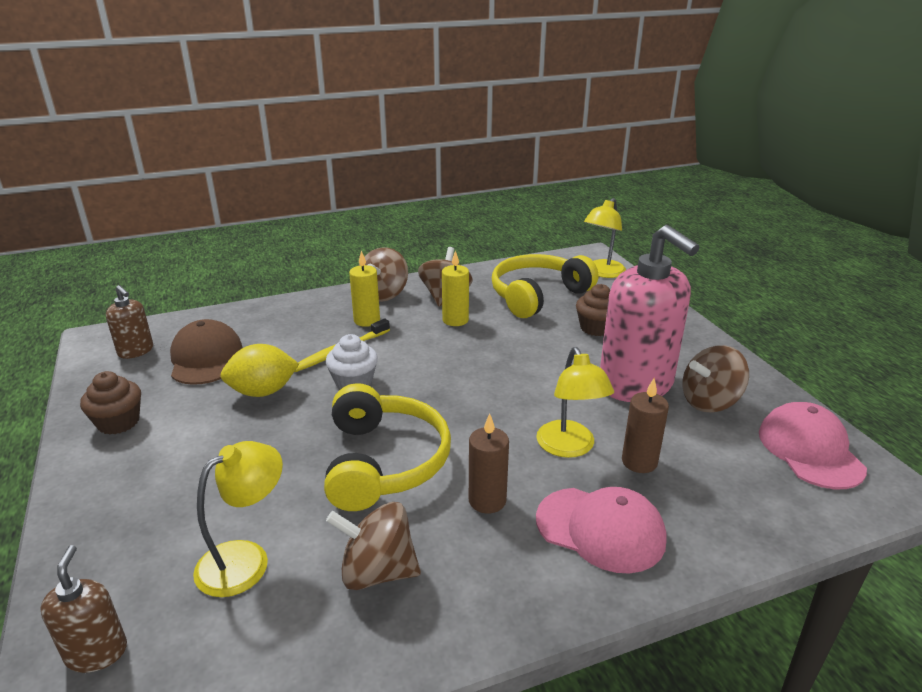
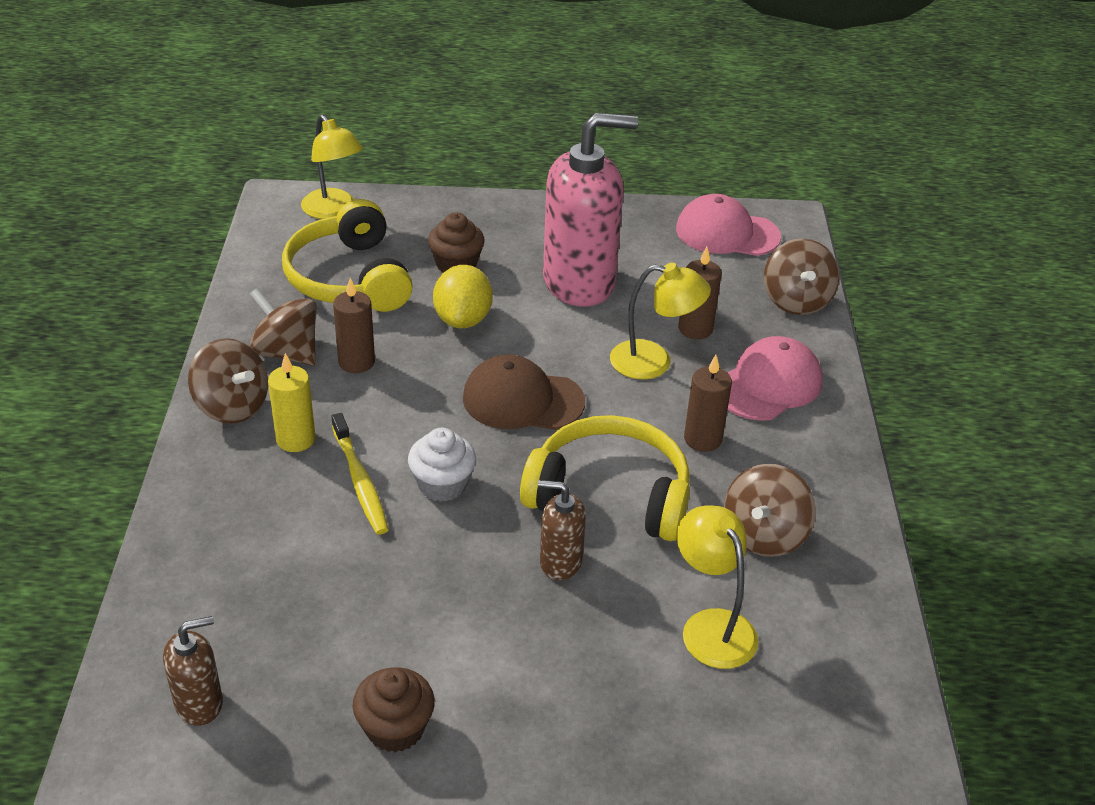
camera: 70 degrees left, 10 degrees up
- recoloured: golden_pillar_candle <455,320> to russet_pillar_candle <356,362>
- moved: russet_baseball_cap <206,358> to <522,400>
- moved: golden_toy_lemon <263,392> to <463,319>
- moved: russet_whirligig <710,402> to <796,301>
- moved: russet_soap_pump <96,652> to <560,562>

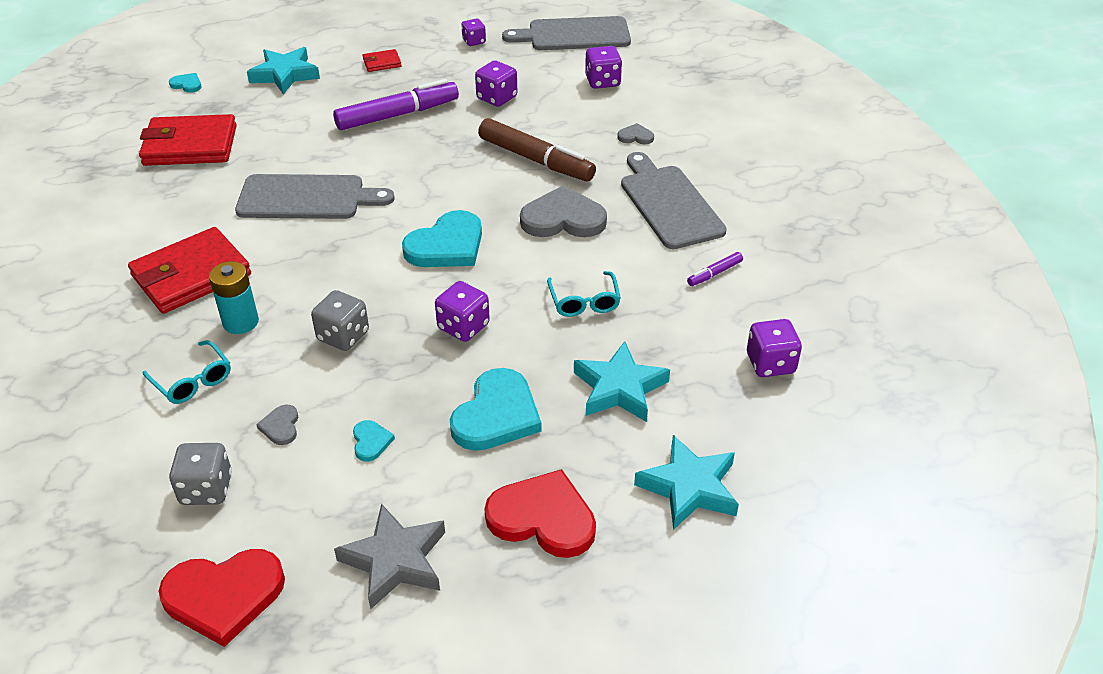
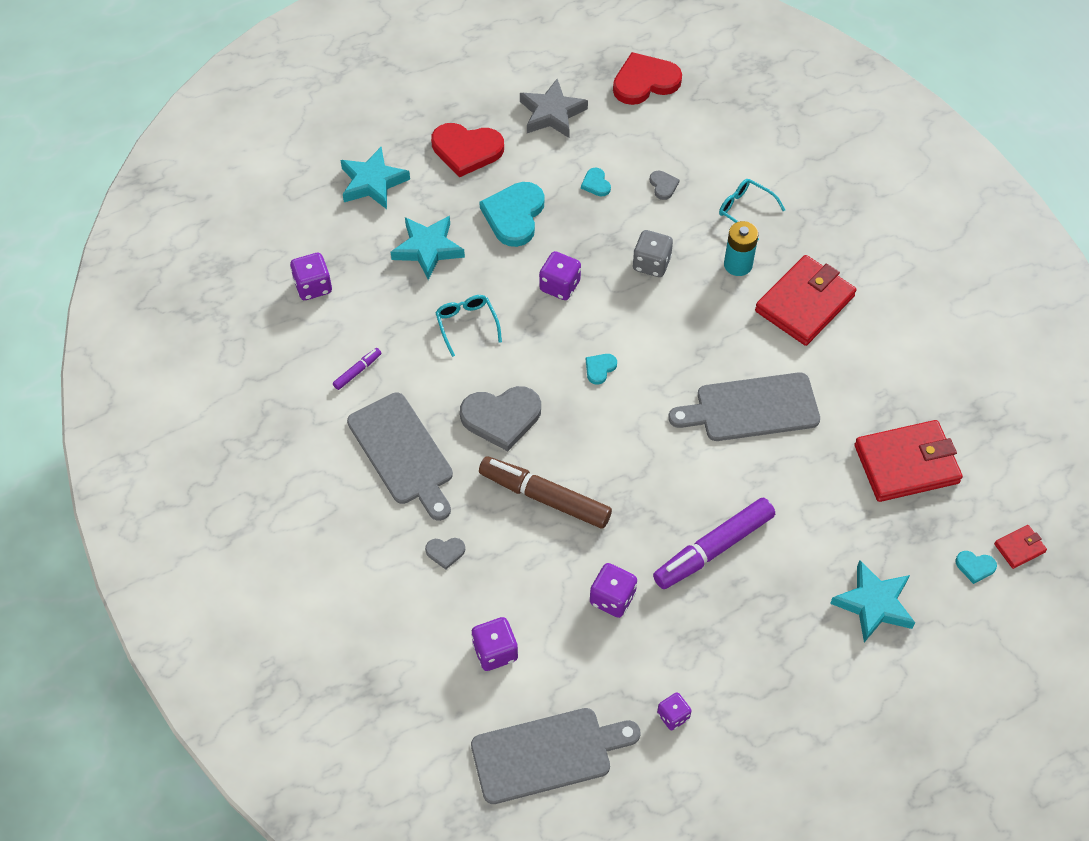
camera: 170 degrees right, 15 degrees up
- moved: scarlet_wallet <382,63> to <1019,548>
- resized: aqua_heart_shape <447,245> = <600,368> x0.46
- removed: ash-grey_die <206,489>

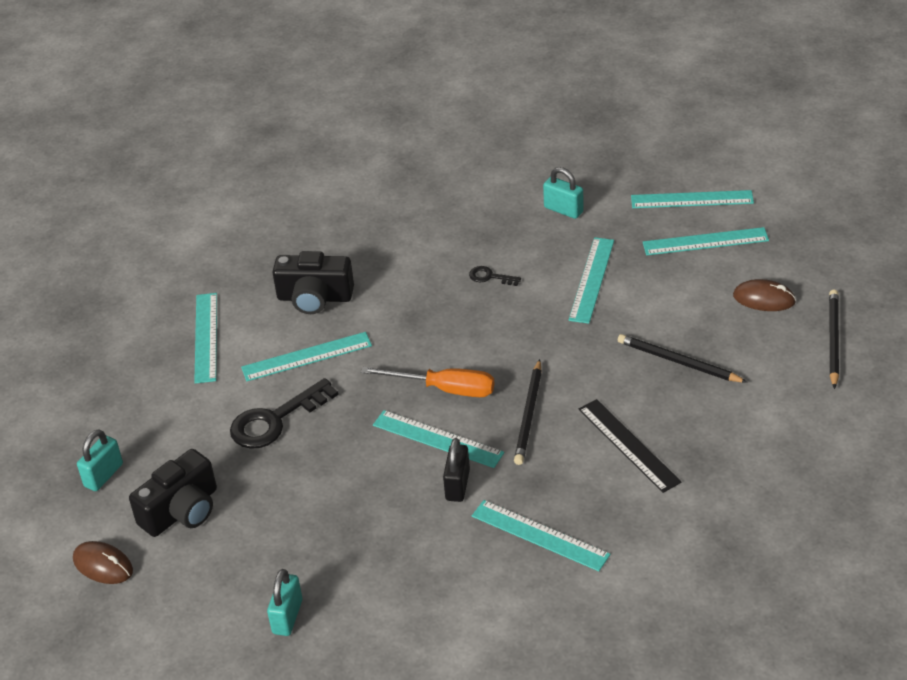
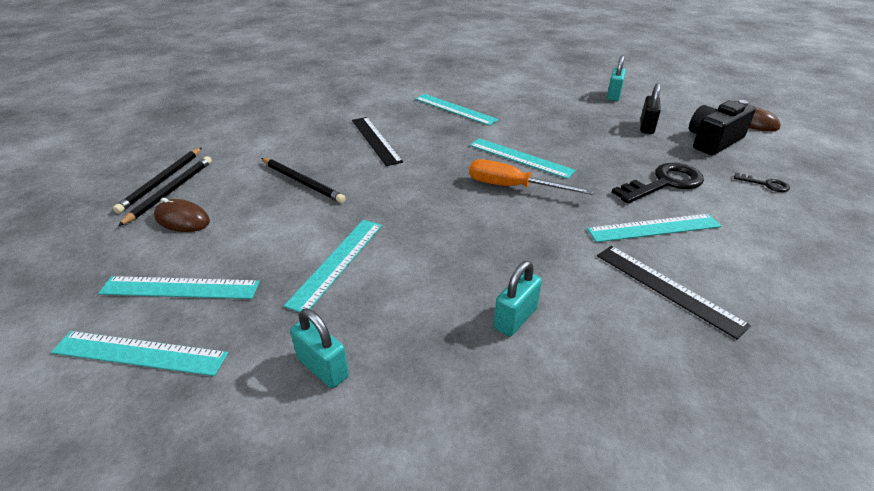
camera: 175 degrees left, 5 degrees down
- replaced: jet-black_camera <315,298> to jet-black_straightedge <667,288>
- moved: jet-black_latchkey <490,277> to <766,184>
- removed: aqua_straightedge <206,337>
- moved: jet-black_pencil <529,415> to <171,191>
- moved: aqua_padlock <103,475> to <515,318>
- moved: jet-black_padlock <457,485> to <646,127>

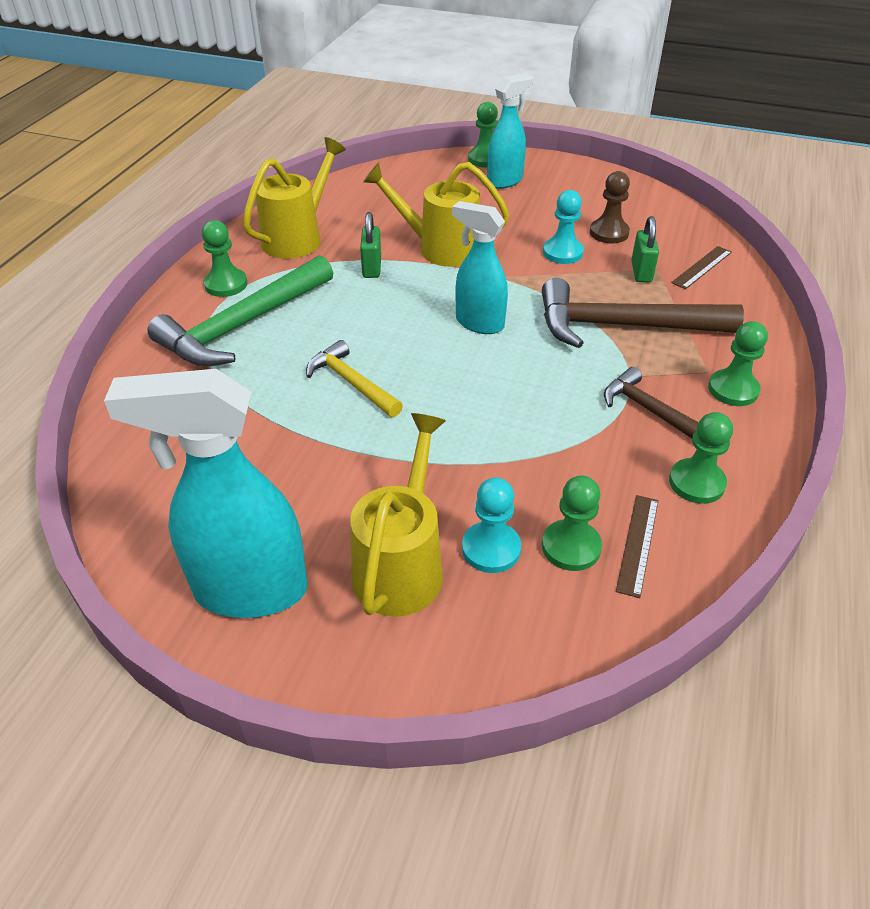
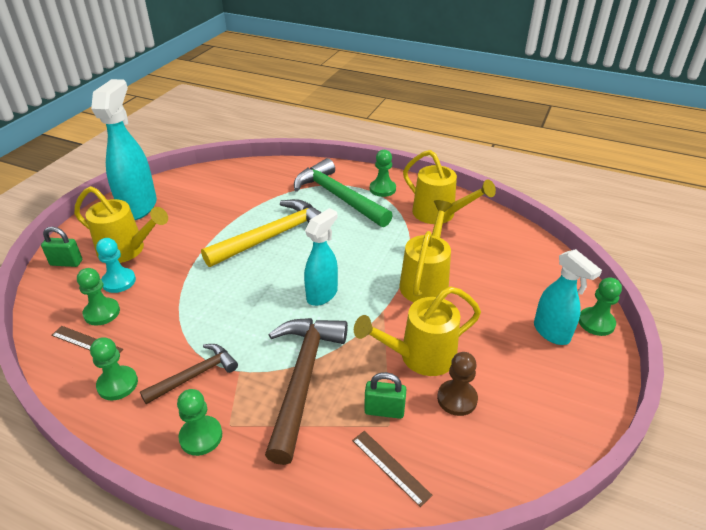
camera: 95 degrees right, 5 degrees down
- replaced: aqua_chess_pawn <562,253> to golden_sprinkling_can <419,357>
- moved: leaf-green_padlock <372,268> to <66,263>
- resized: golden_claw_hammer <351,383> = <273,236> x1.78

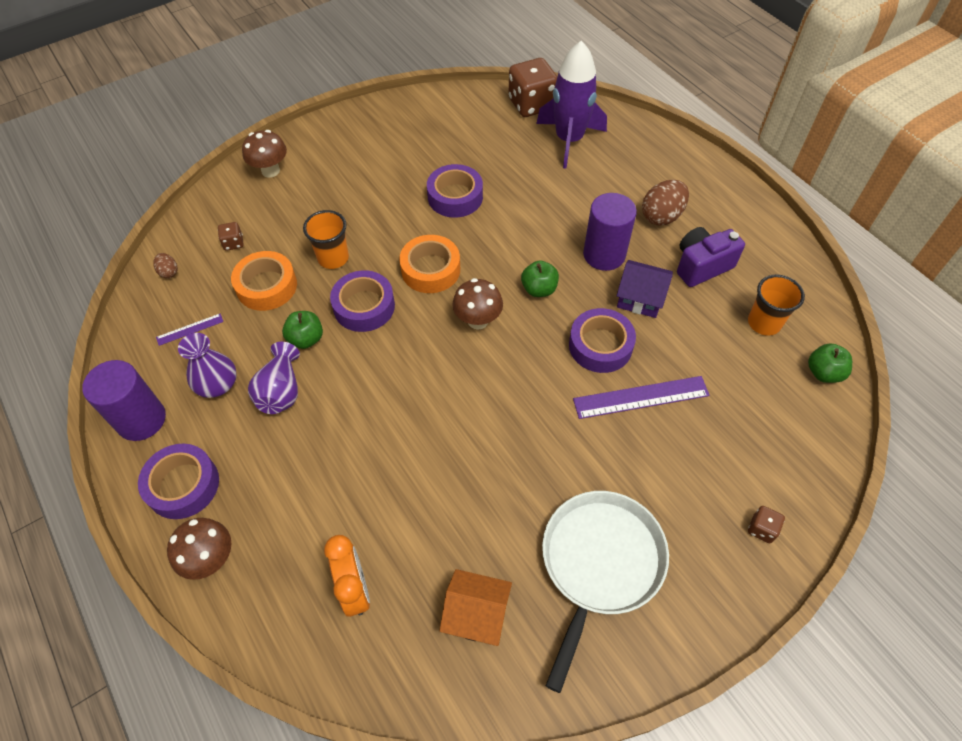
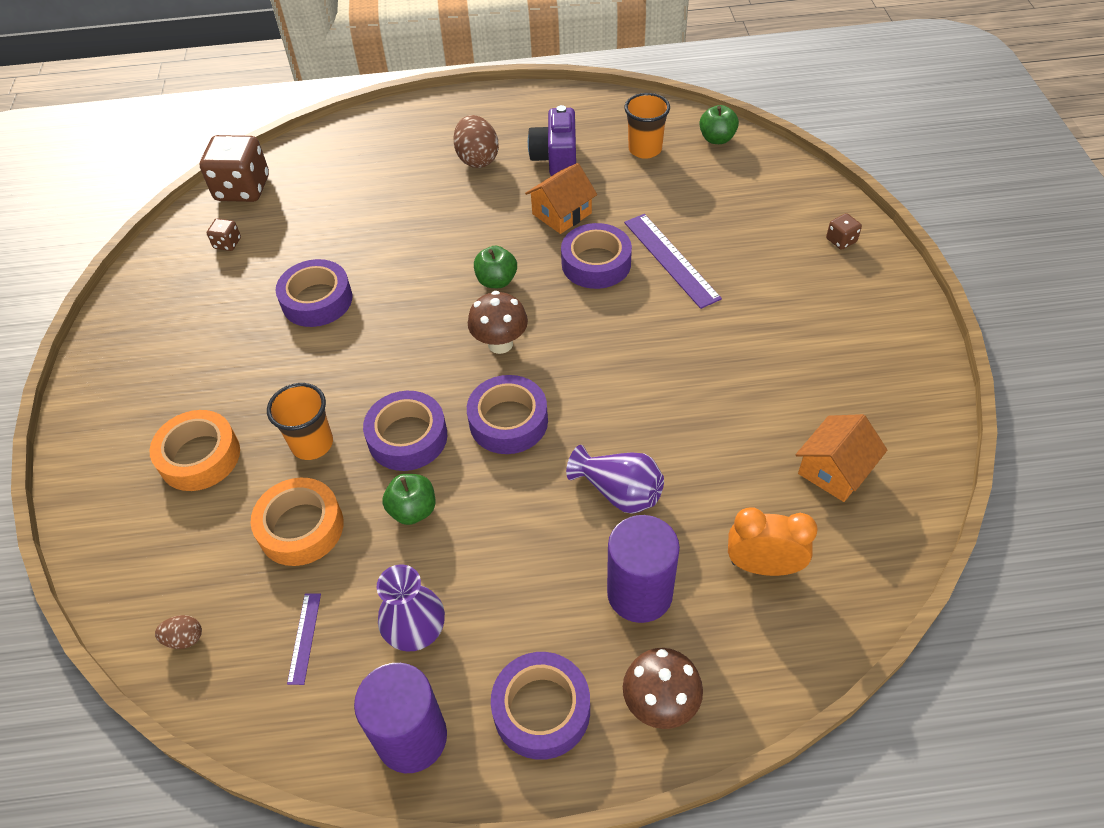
camera: 60 degrees left, 5 degrees down
- removed: violet_toy_rocket <569,140>
- removed: russet_mushroom <270,171>
- moved: violet_solid_cylinder <604,255> to <639,593>
- moved: russet_die <233,243> to <227,243>
- moved: bright_orange_sticky_tape <430,269> to <199,457>
- recoloured: violet_house <640,298> to bright_orange_house <561,213>
- moved: violet_tall_vase <281,391> to <619,492>
- turned: violet_straightedge <641,397> = <671,259> 45 degrees counterclockwise
- removed: pure_white_pan <599,563>
- added: violet_sticky_tape <508,421>

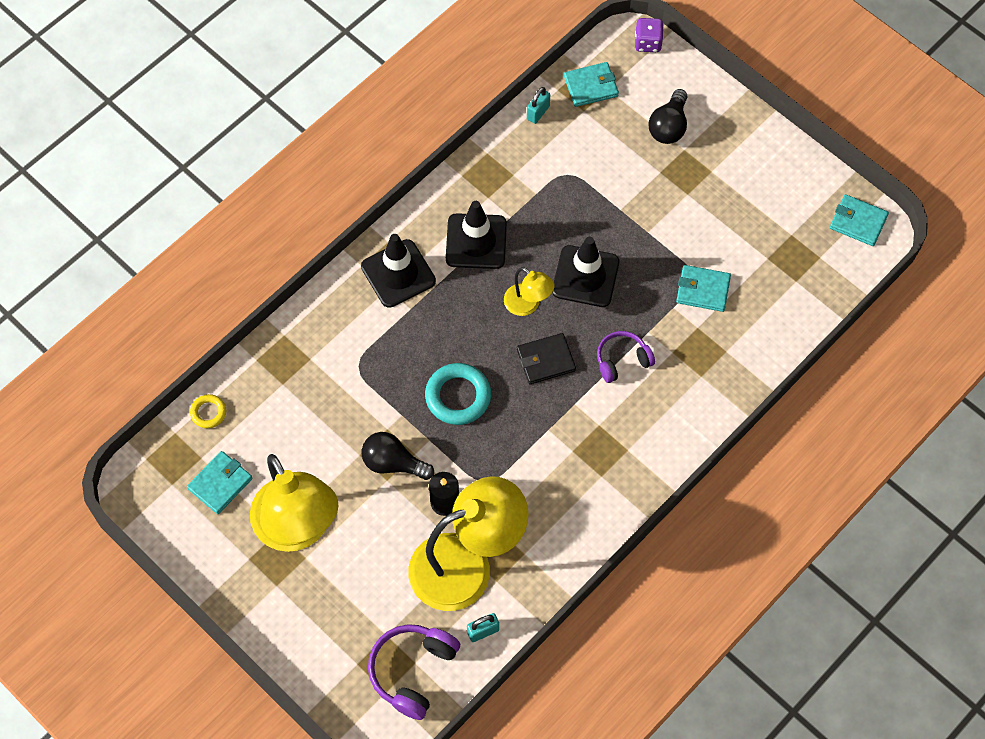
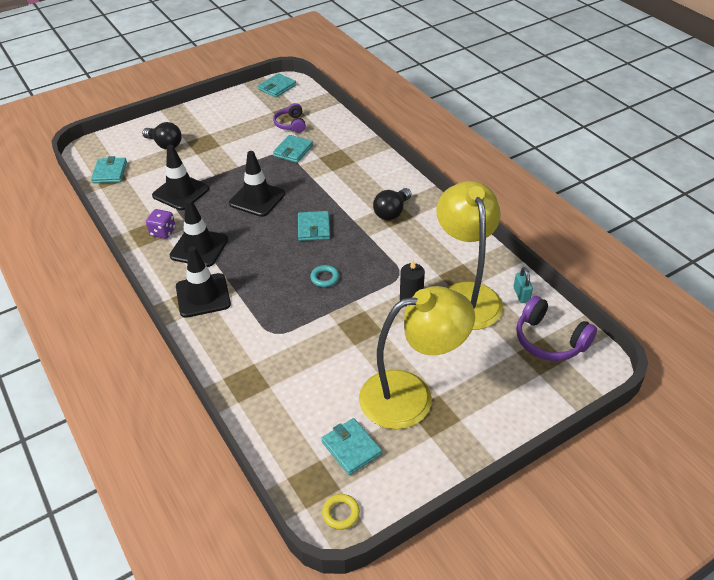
camera: 75 degrees left, 20 degrees down
- moved: violet_die <647,43> to <163,232>
- removed: aqua_padlock <538,112>
- removed: golden_desk_lamp <527,305>
- moved: violet_headphones <622,360> to <291,124>
- recoloured: jet-black_wallet <546,360> to aqua_wallet <314,228>
- resized: aqua_ring <458,396> = <324,278> x0.55
- moved: golden_ring <208,412> to <341,513>
- moved: jet-black_bulb <393,463> to <392,212>
- added: jet-black_road_cone <180,192>

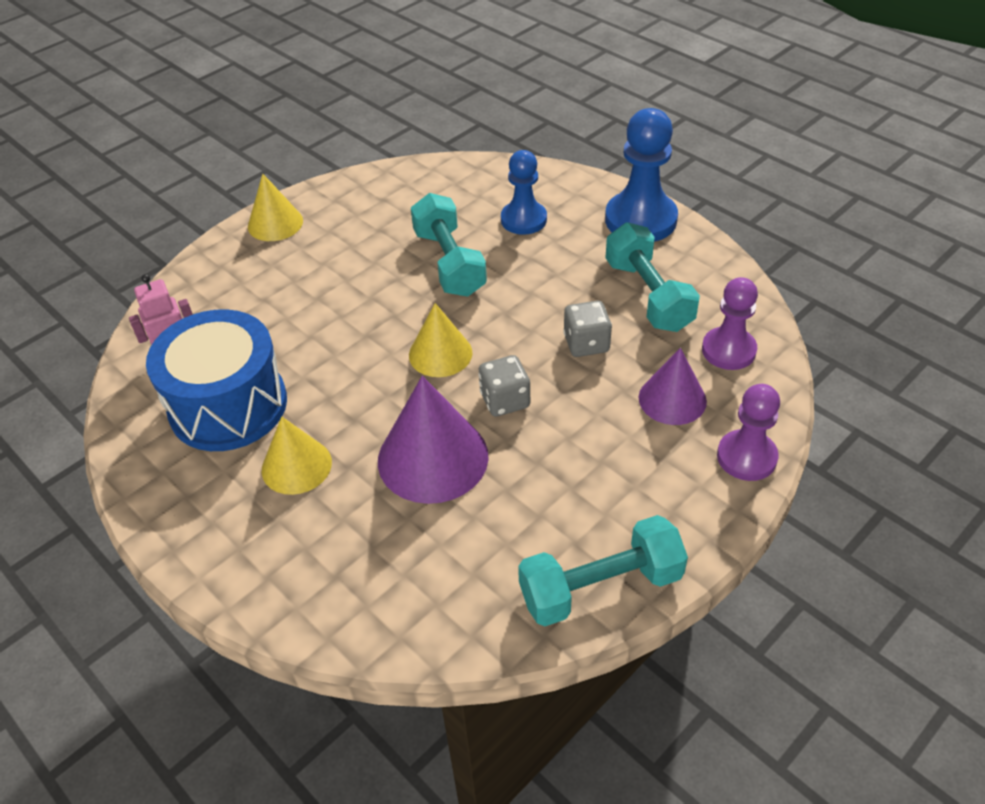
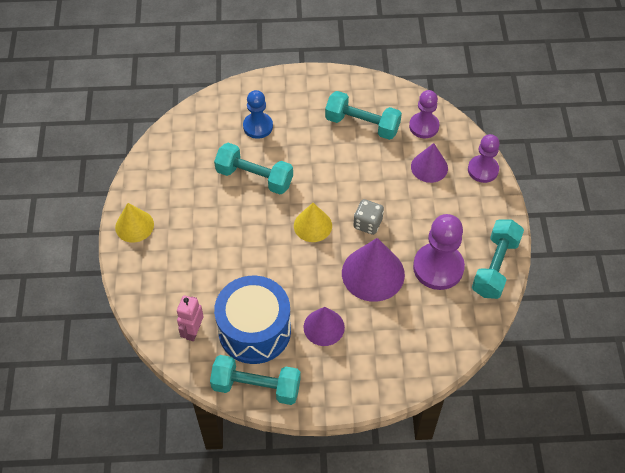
camera: 50 degrees left, 10 degrees up
- removed: cobalt_chess_pawn <640,220>
- removed: ash-grey_die <586,343>
- recoloured: golden_cone_shape <296,466> to violet_cone_shape <324,327>
- added: violet_chess_pawn <438,267>
- added: aqua_hand_weight <256,387>

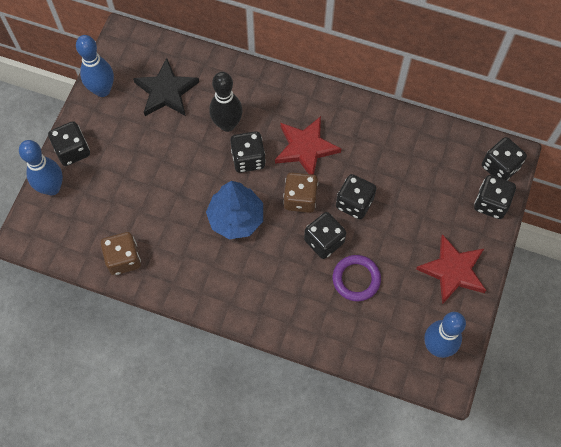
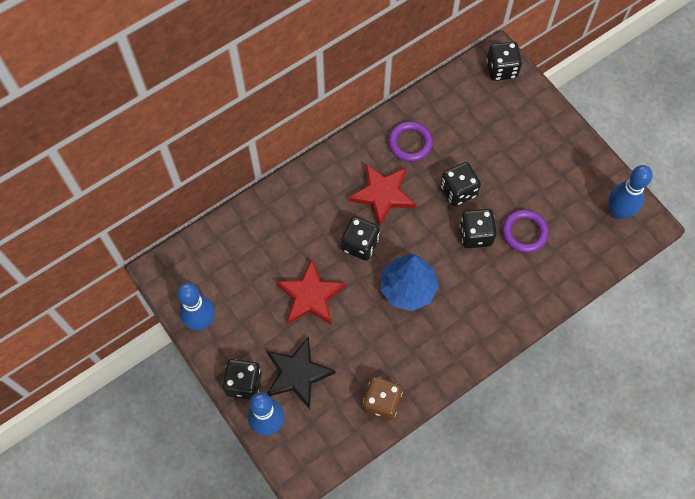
camera: 55 degrees left, 0 degrees up
- moved: jet-black_star_shape <166,91> to <297,374>
- removed: jet-black_skittle <227,124>
- removed: russet_die <300,199>
- removed: jet-black_die <491,203>
- moved: scarlet_star_shape <453,271> to <310,296>
- added: violet_ring <410,143>

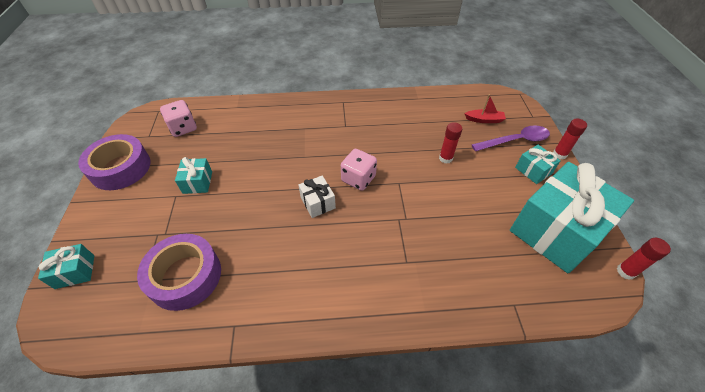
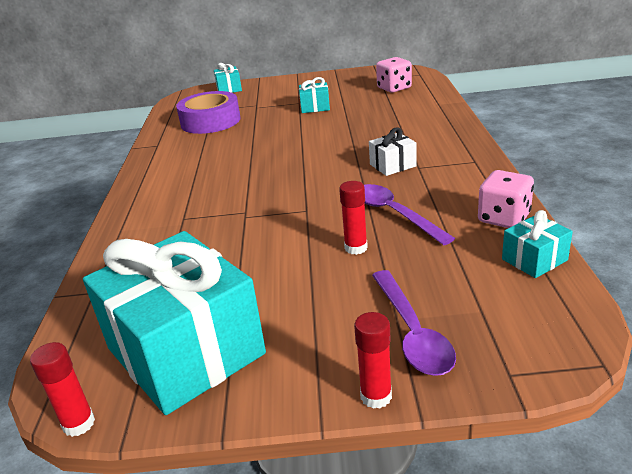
camera: 95 degrees right, 20 degrees down
- removed: scarlet_sailboat <484,120>
- removed: violet_sticky_tape <120,168>
- moved: aqua_gift <533,170> to <534,260>
- moved: pink_die <358,179> to <503,218>
- moved: pure_white_gift <318,203> to <392,165>
- added: violet_tablespoon <394,214>

